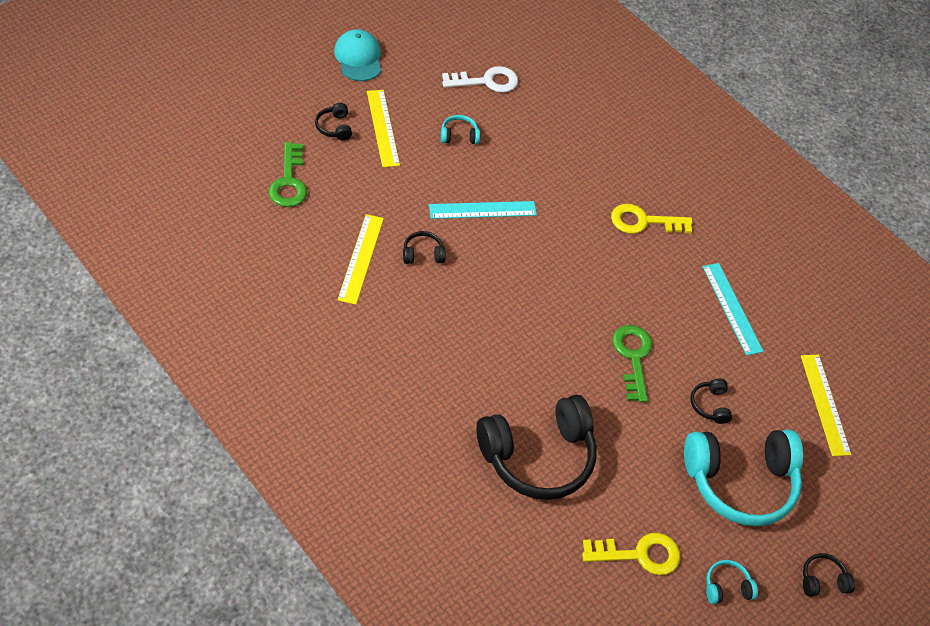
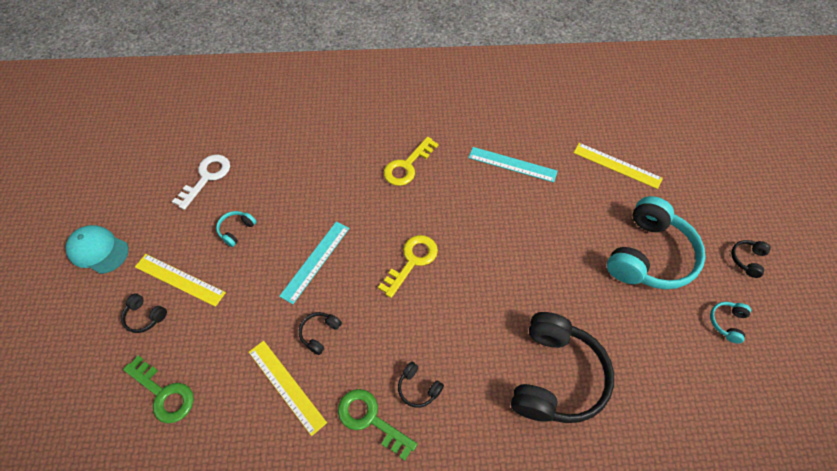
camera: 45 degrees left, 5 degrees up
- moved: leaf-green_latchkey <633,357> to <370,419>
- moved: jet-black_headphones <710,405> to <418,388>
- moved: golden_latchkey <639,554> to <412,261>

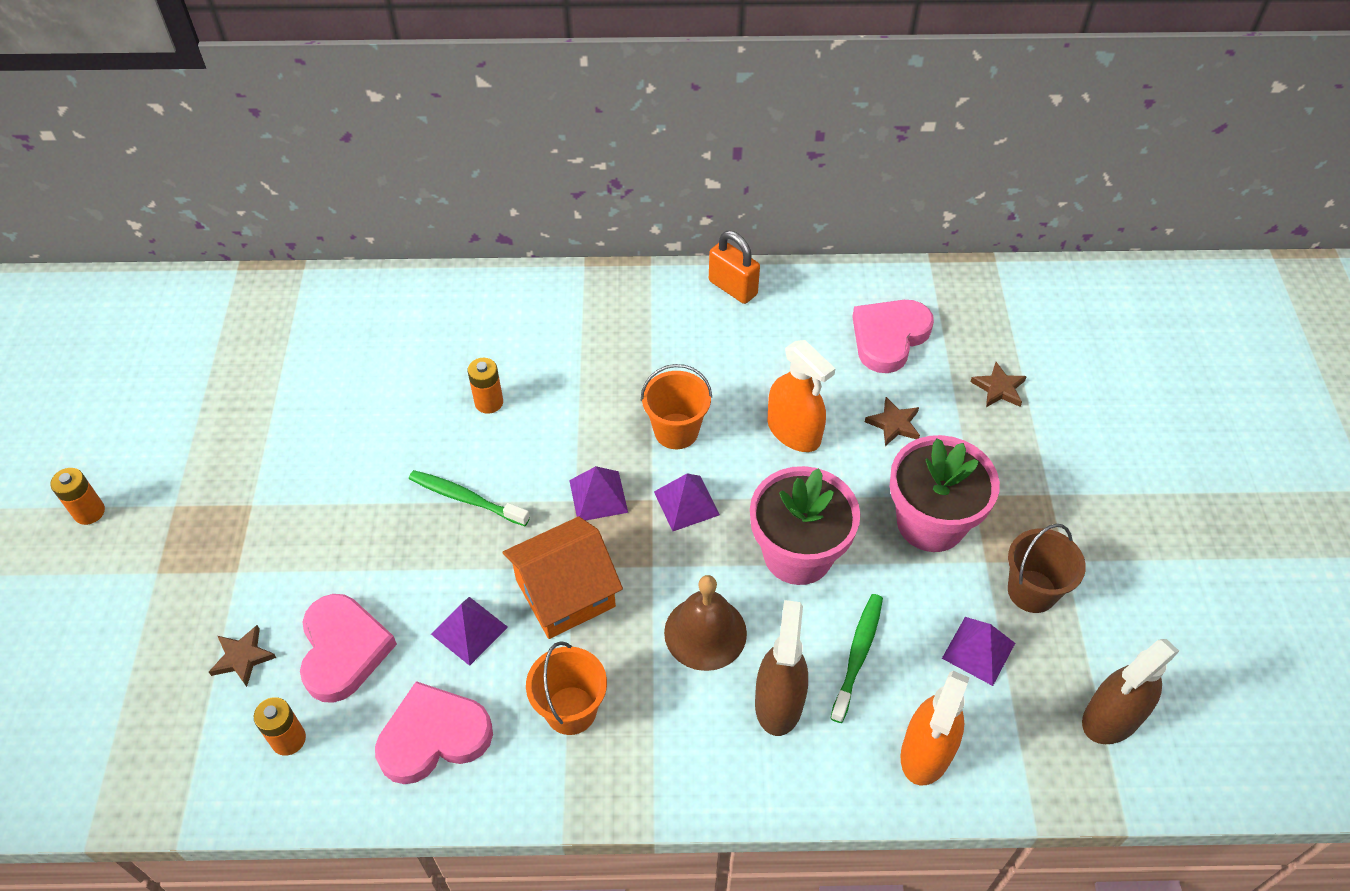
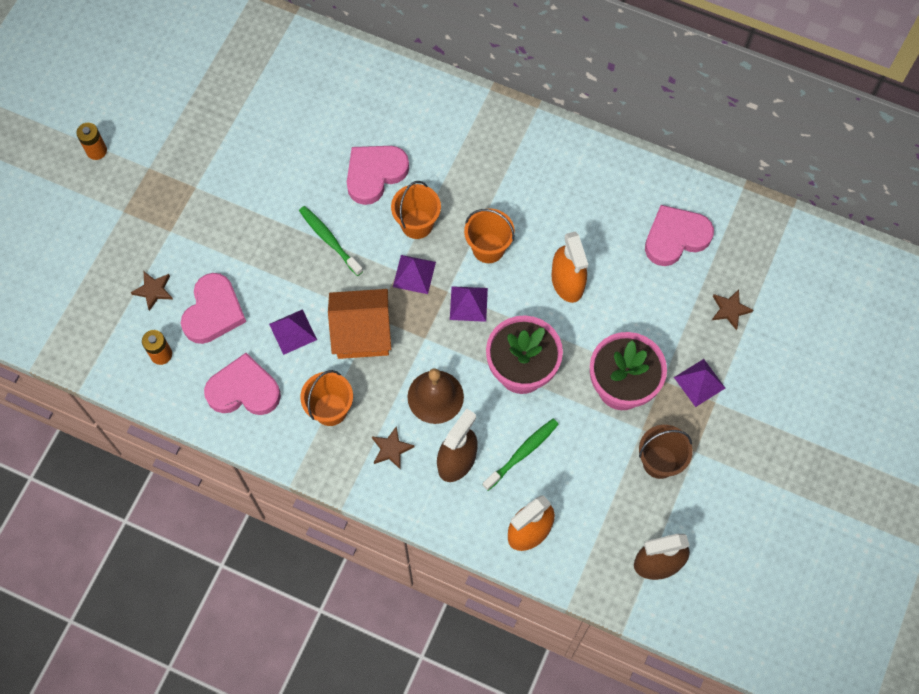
camera: 25 degrees right, 15 degrees up
- removed: bright_orange_padlock <732,288>
- replaced: bright_orange_battery <489,402> to pink_heart_shape <375,174>
- moved: russet_star_shape <894,424> to <391,449>
- moved: violet_solid_pyramid <978,650> to <699,382>
- added: bright_orange_pail <417,224>

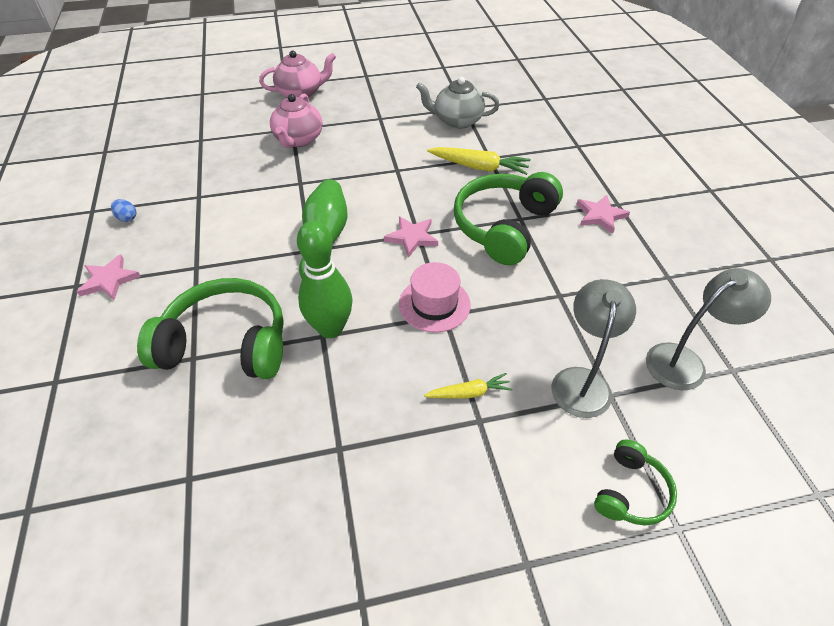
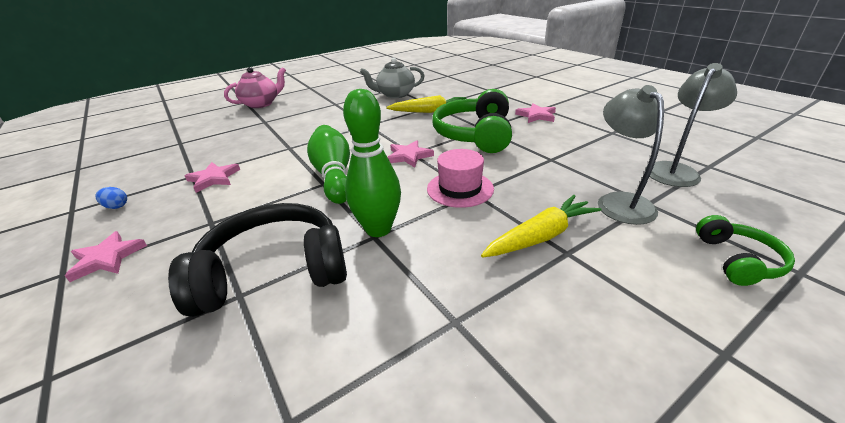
camera: 20 degrees left, 15 degrees down
- removed: pink_teapot <298,140>
- recoloured: leaf-green_headphones <226,343> to jet-black_headphones <274,271>
- resized: golden_carrot <469,393> = <541,236> x1.67
- added: pink_star_shape <213,178>

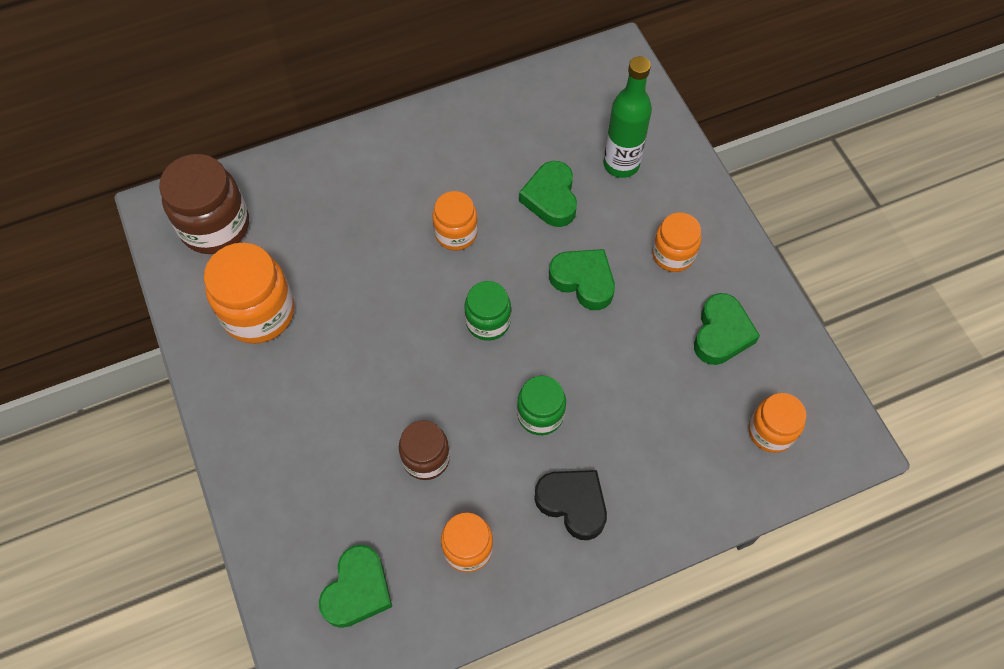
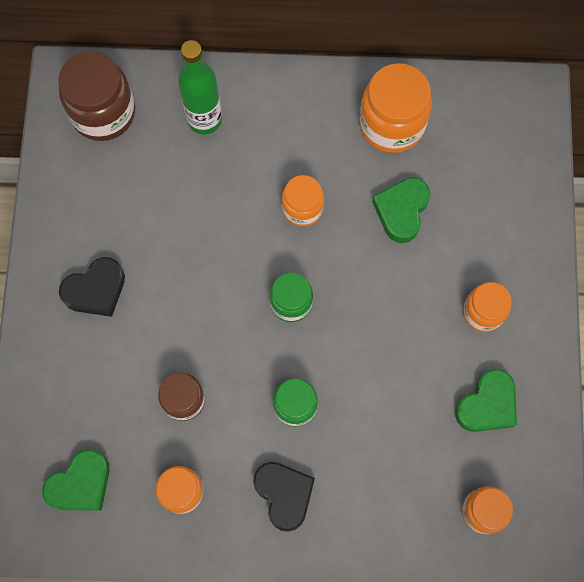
camera: 25 degrees right, 10 degrees up
- moved: leaf-green_drink_bottle <621,164> to <204,119>
- moved: bright_orange_preserve_jar <258,312> to <392,124>
- removed: leaf-green_heart_shape <583,281>
- added: jet-black_heart_shape <96,290>

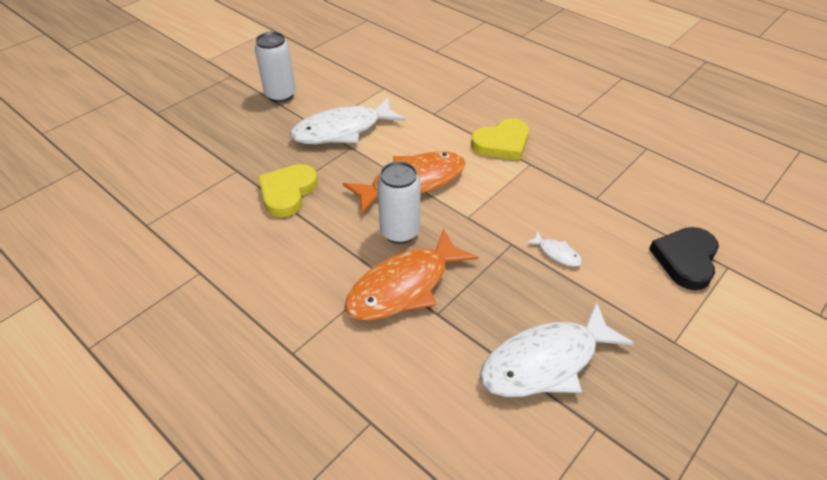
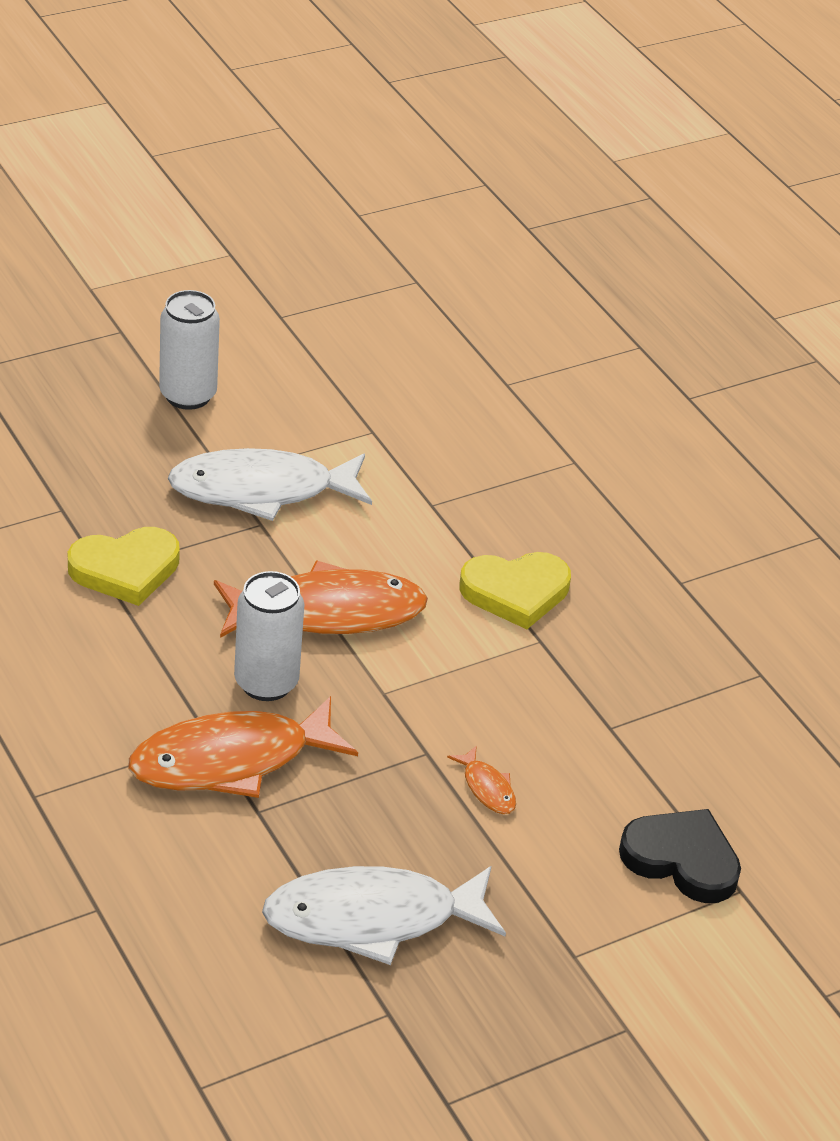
camera: 15 degrees right, 5 degrees down
- turned: golden_heart_shape <287,192> = <125,569> 150 degrees counterclockwise
- turned: jet-black_heart_shape <685,259> = <681,860> 75 degrees clockwise
- recoloured: pure_white_fish_figure <556,253> to bright_orange_fish_figure <487,788>

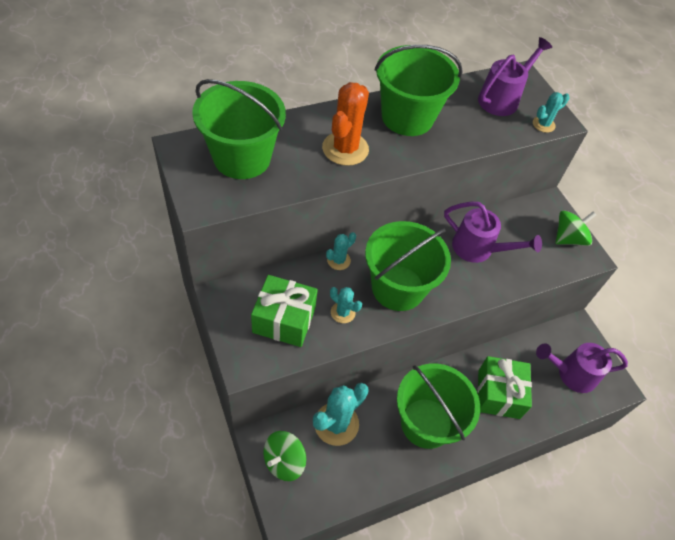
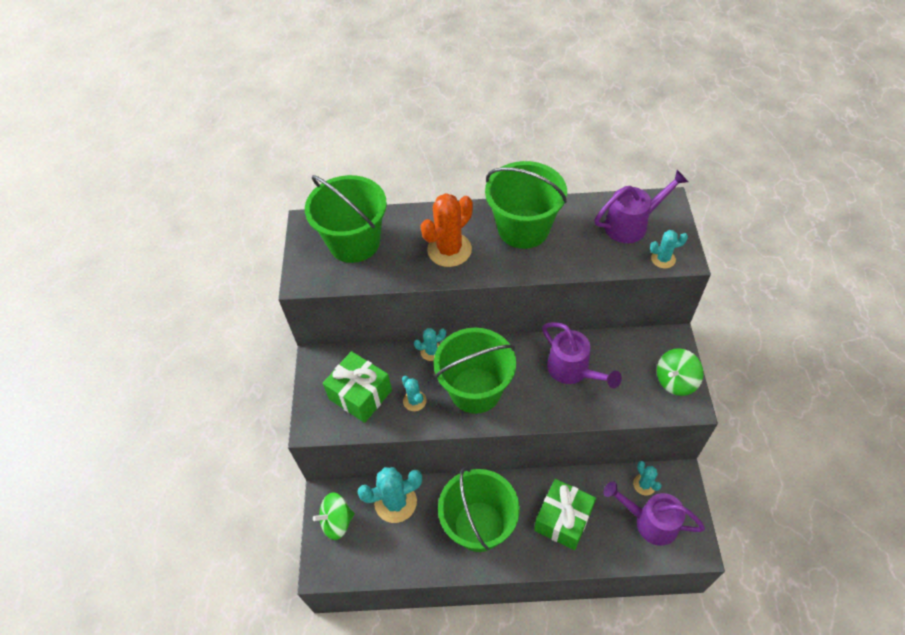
camera: 30 degrees right, 0 degrees up
- turned: leaf-green_whirligig <568,238> = <675,381> 150 degrees clockwise
- added: aqua_saguaro_cactus <644,484>

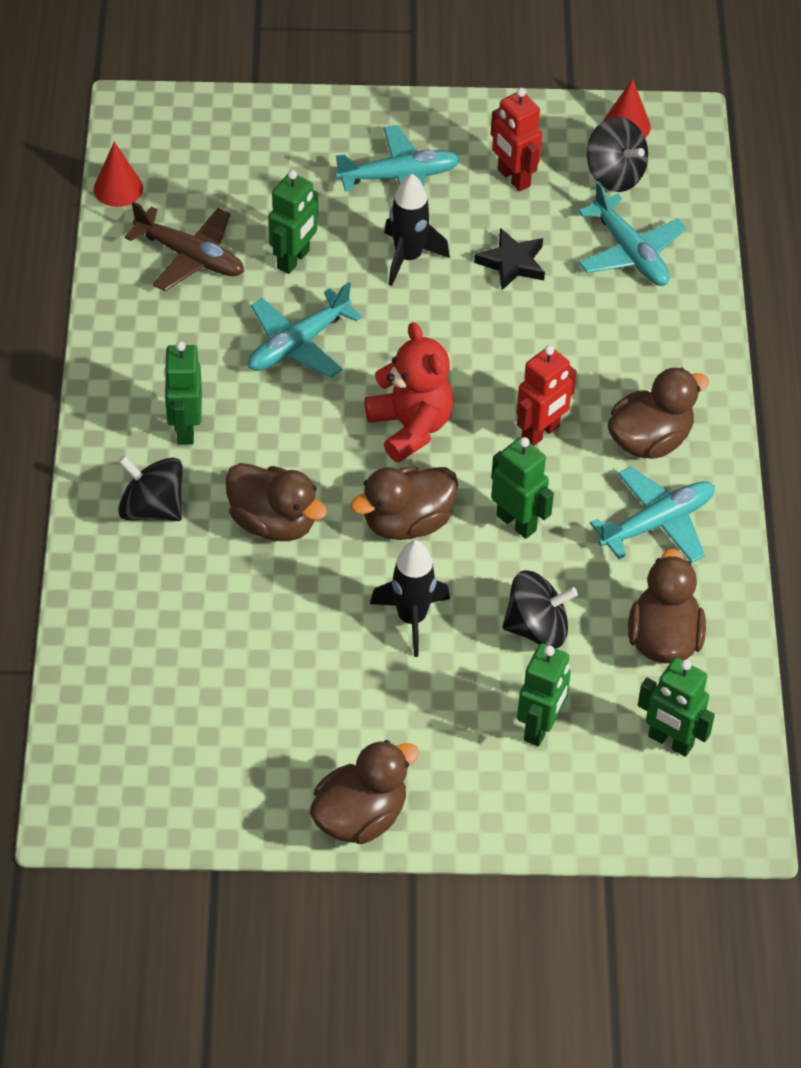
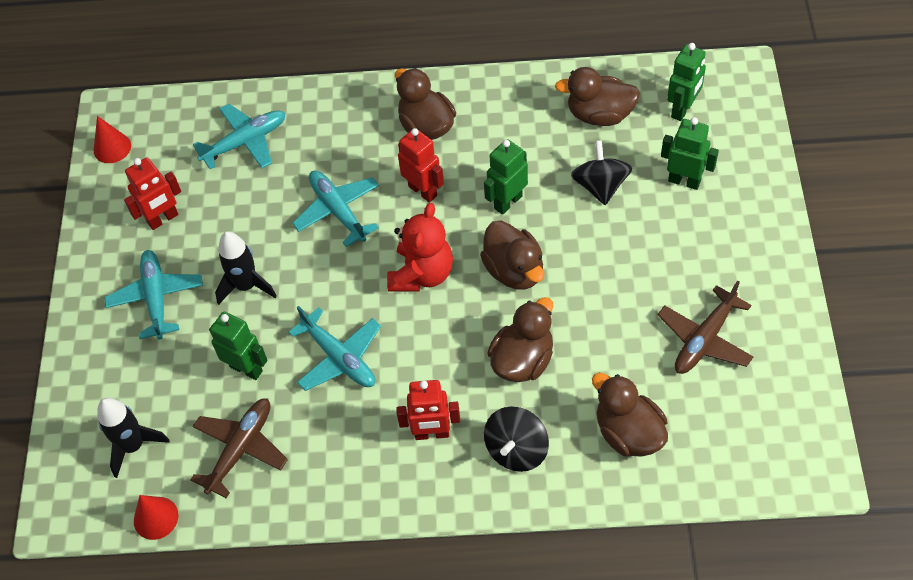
camera: 85 degrees left, 5 degrees up
- removed: jet-black_whirligig <614,174>
- removed: jet-black_star_shape <512,263>
- turned: scarlet_teddy_bear <410,427> = <422,274> 135 degrees clockwise
- recoloured: leaf-green_robot <185,429> to scarlet_robot <432,433>
- moved: aqua_plane <657,523> to <338,211>
- moved: jet-black_toy_rocket <411,618> to <133,446>
- moved: russet_rubber_duck <360,817> to <628,433>
- added: russet_plane <704,339>

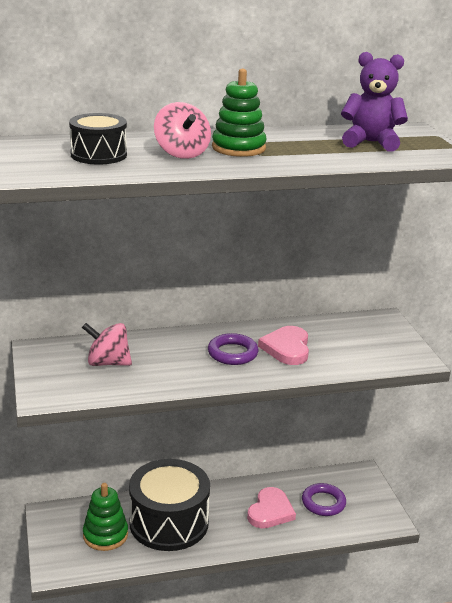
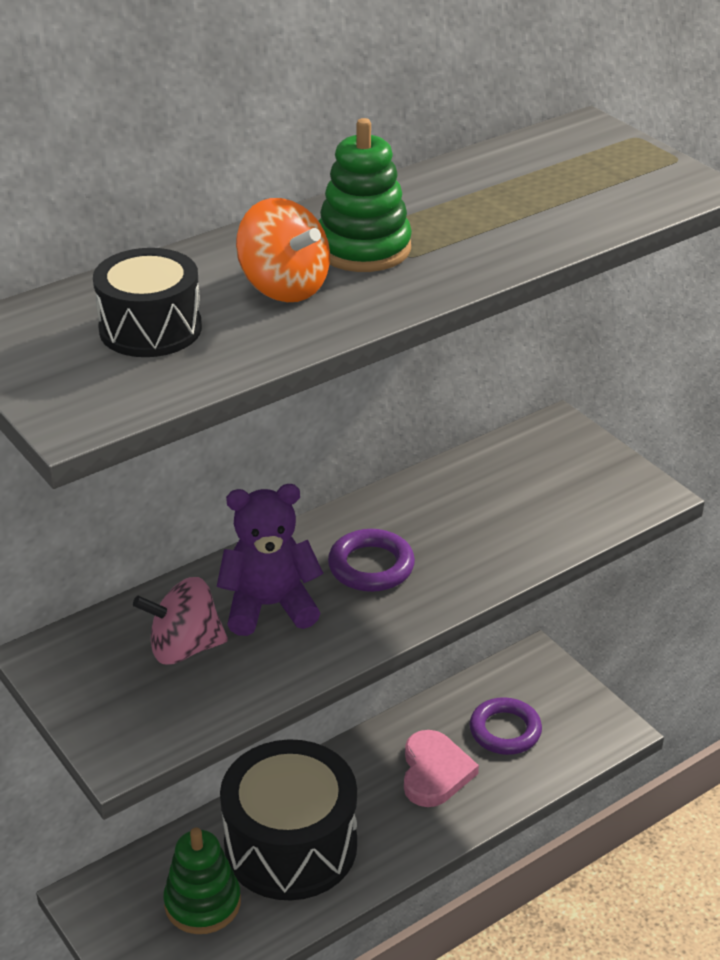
camera: 20 degrees left, 10 degrees up
- moved: violet_teddy_bear <371,143> to <269,606>
- recoloured: pink_whirligig <181,153> to bright_orange_whirligig <284,287>
- removed: pink_heart_shape <287,348>

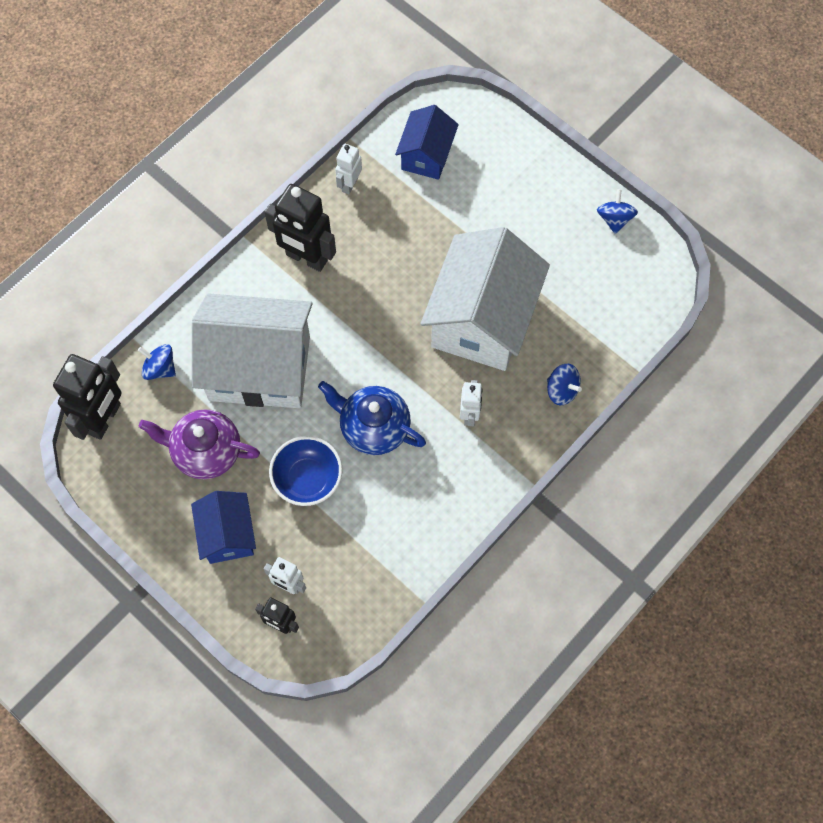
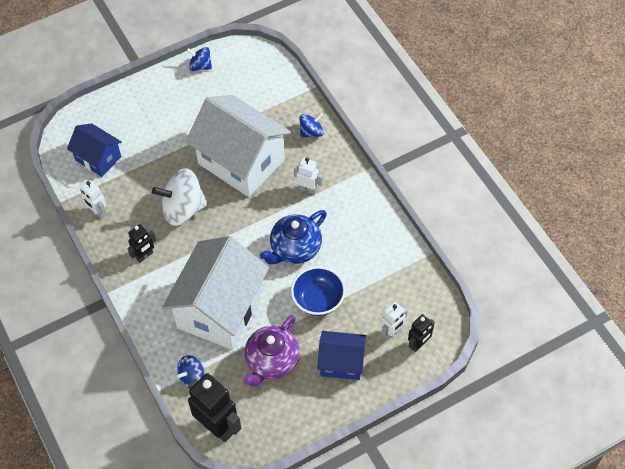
camera: 70 degrees left, 10 degrees down
- resized: jet-black_robot <306,258> = <144,256> x0.55
- added: pure_white_whirligig <183,209>

